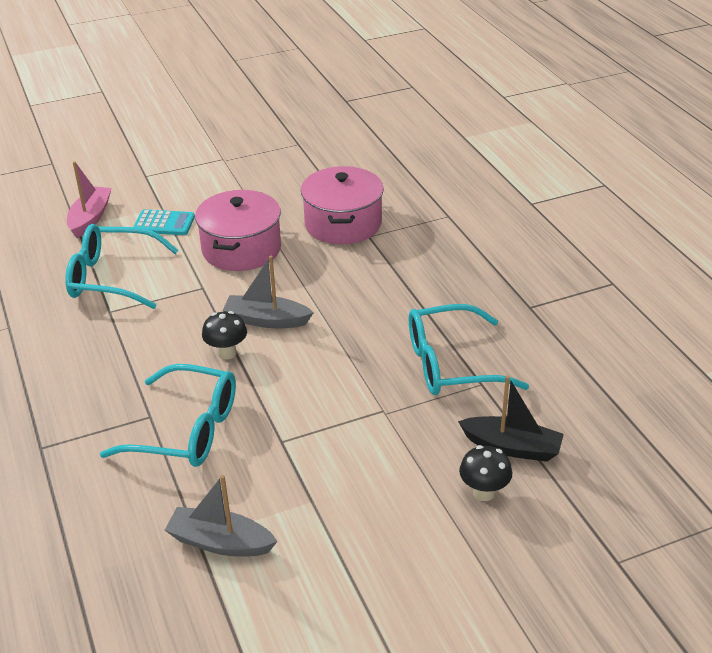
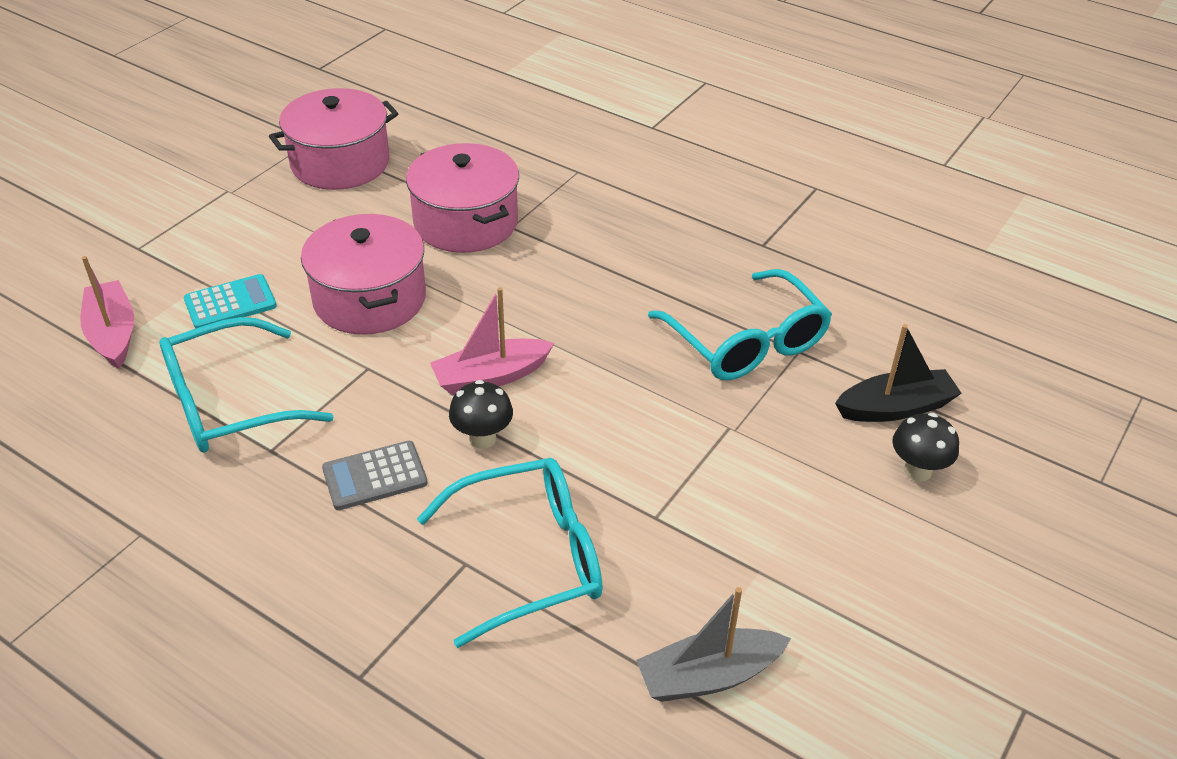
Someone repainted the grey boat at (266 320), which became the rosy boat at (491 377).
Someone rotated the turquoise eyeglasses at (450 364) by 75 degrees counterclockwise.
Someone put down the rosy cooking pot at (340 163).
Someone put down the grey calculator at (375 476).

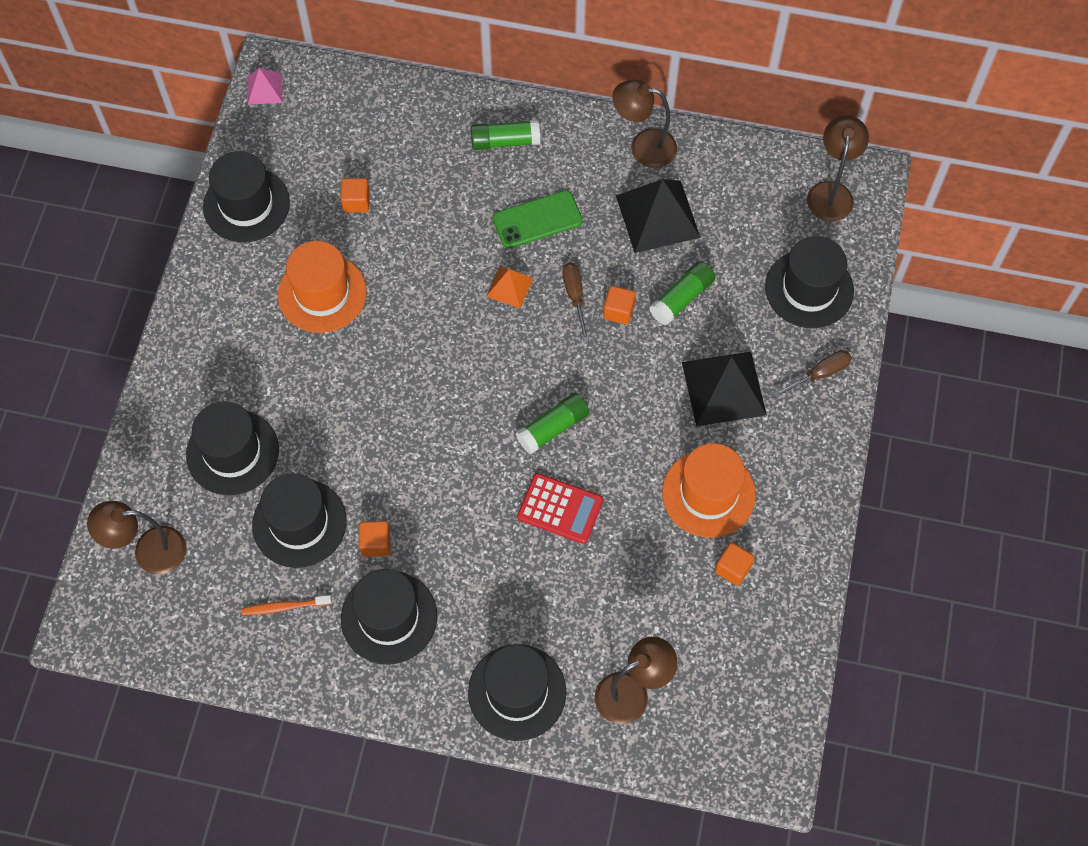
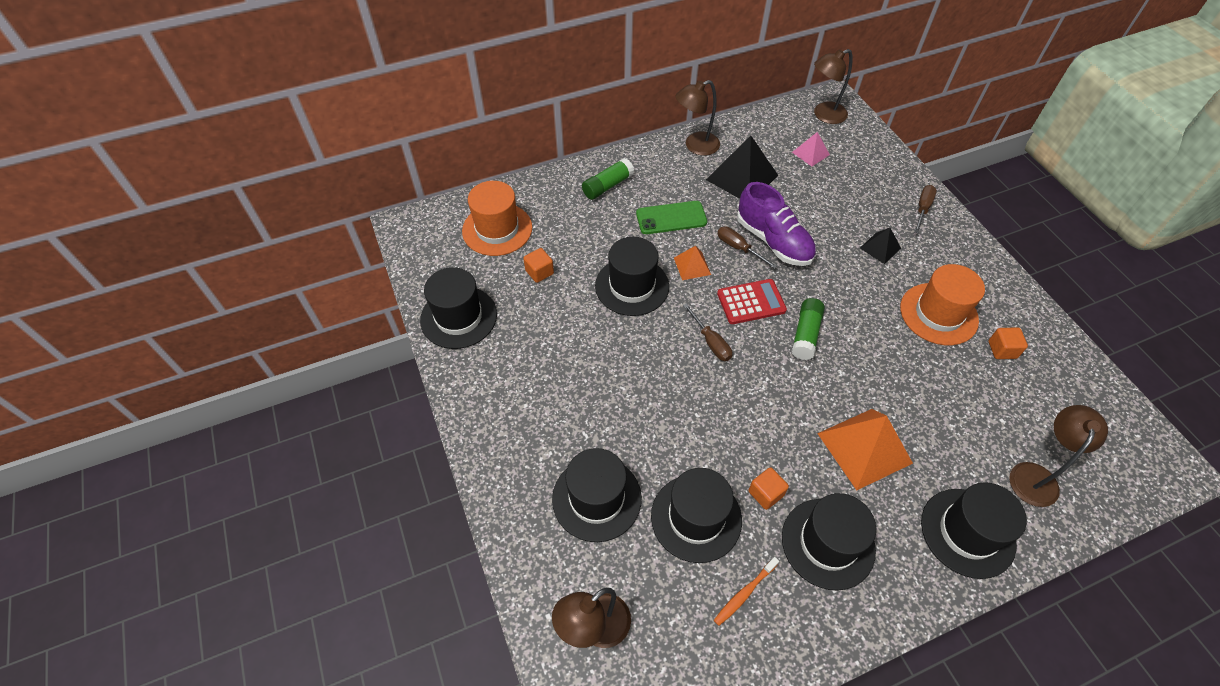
Someone carried the rosy solid pyramid from (264 89) to (810 153).
Someone rotated the brown desk lamp at (831 192) by 90 degrees counterclockwise.
Someone rotated the emerald phone at (537 220) by 45 degrees clockwise.
Someone carried the black top hat from (809 289) to (632 286).
Someone carried the bright orange top hat from (322 293) to (497 229).
Someone took away the emerald glue stick at (681 298).
Someone swapped the bright orange block at (618 311) for the violet shoe at (773 241).
Someone scaled the black solid pyramid at (724 388) by 0.53.
Someone carried the red calculator from (560 509) to (751 302).
Someone put down the brown flat screwdriver at (711 342).
Someone put down the bright orange solid pyramid at (864 448).

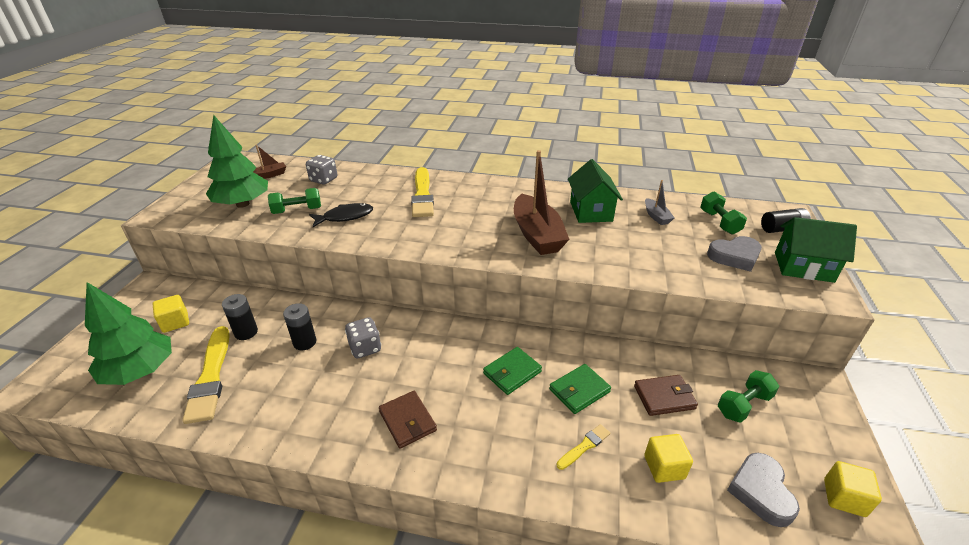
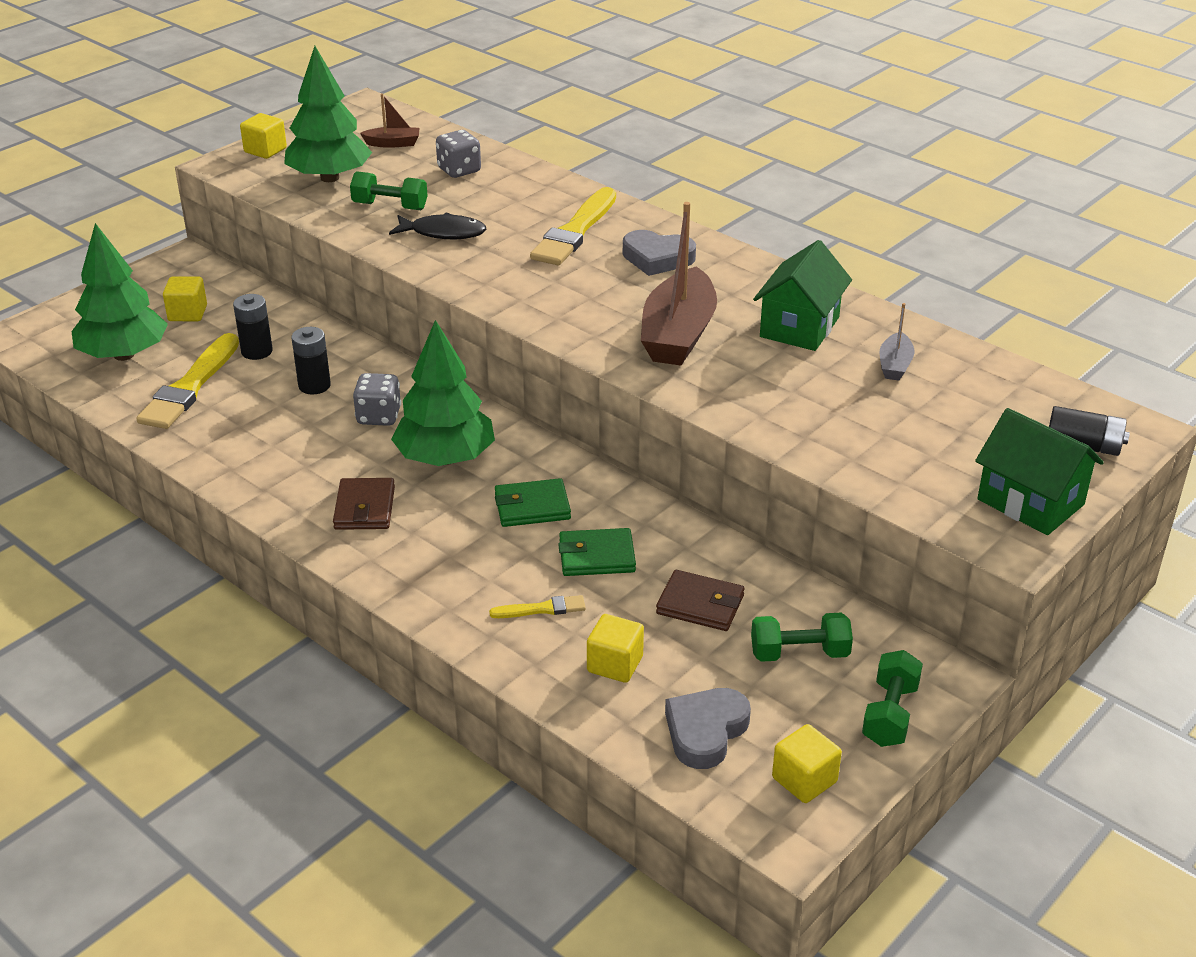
Someone carried the emerald free weight from (719 222) to (890 714).
Someone carried the grey heart from (734 256) to (657 258).
Someone put down the yellow block at (265 150).
Someone put down the emerald fir tree at (445 458).

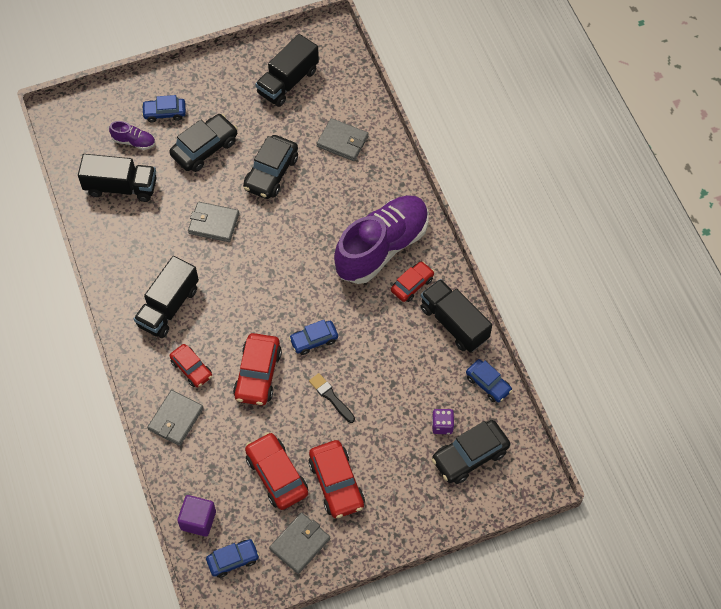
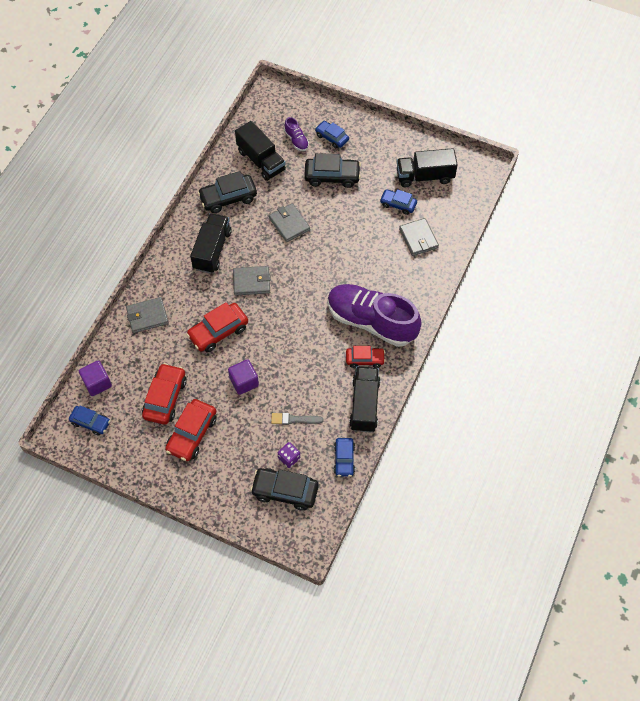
Someone carried the black automobile from (271 173) to (228 198).
Someone rotated the violet shoe at (382 247) by 150 degrees counterclockwise.
Someone rotated the black lorry at (168 307) by 120 degrees clockwise.
Someone carried the cobalt automobile from (314 340) to (398 204).
Someone took away the red automobile at (191 369).
Someone swapped the black brush at (331 397) for the violet block at (244 382).
Someone carried the grey billfold from (300 544) to (251 282).
Someone put down the grey brush at (294 419).

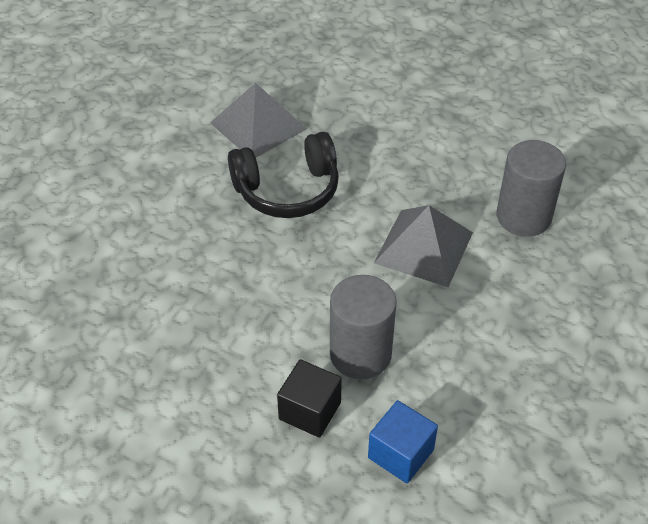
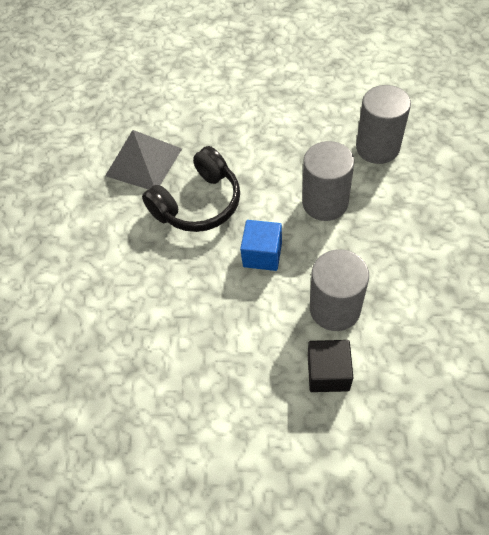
Someone swapped the grey solid pyramid at (423 247) for the grey solid cylinder at (325 203).
Someone carried the cobalt block from (400 454) to (262 254).

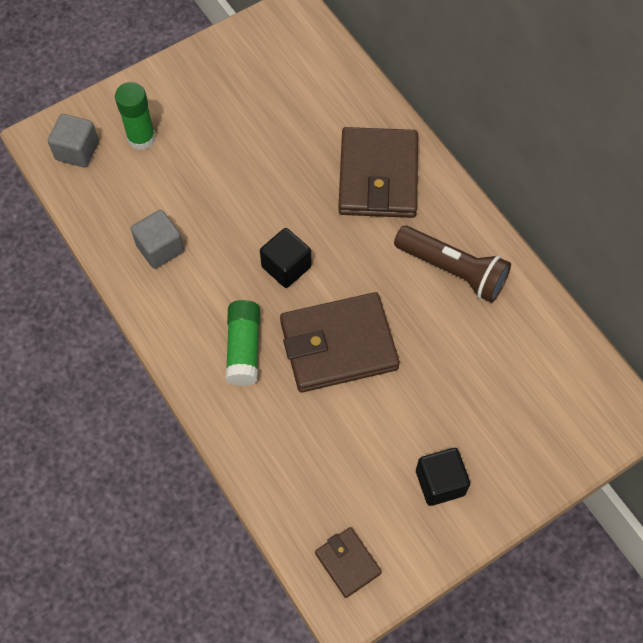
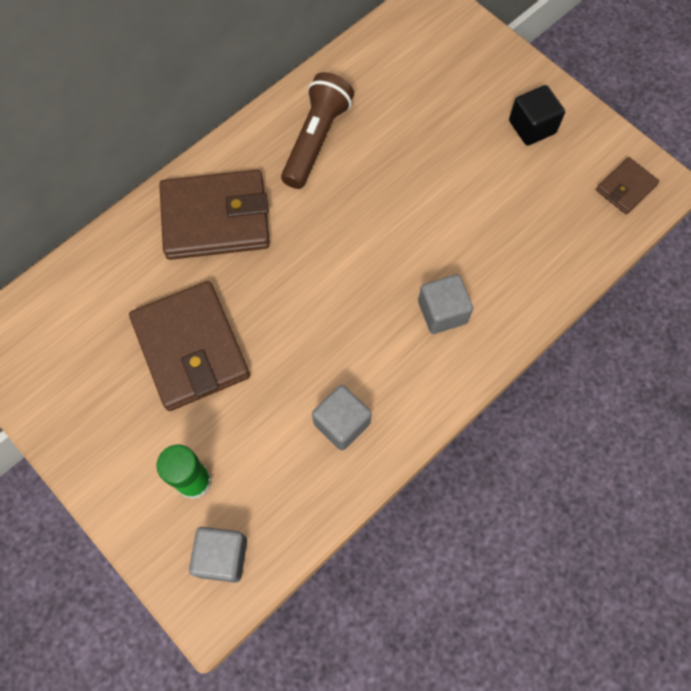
Someone took away the black block at (286 267).
Someone carried the brown billfold from (338 345) to (191 348).
Someone swapped the emerald glue stick at (243 348) for the grey block at (442 312).

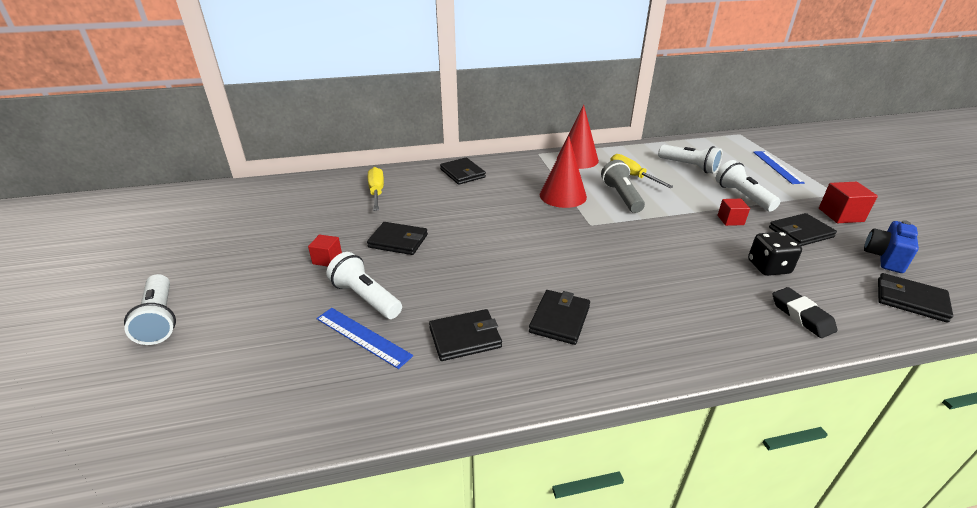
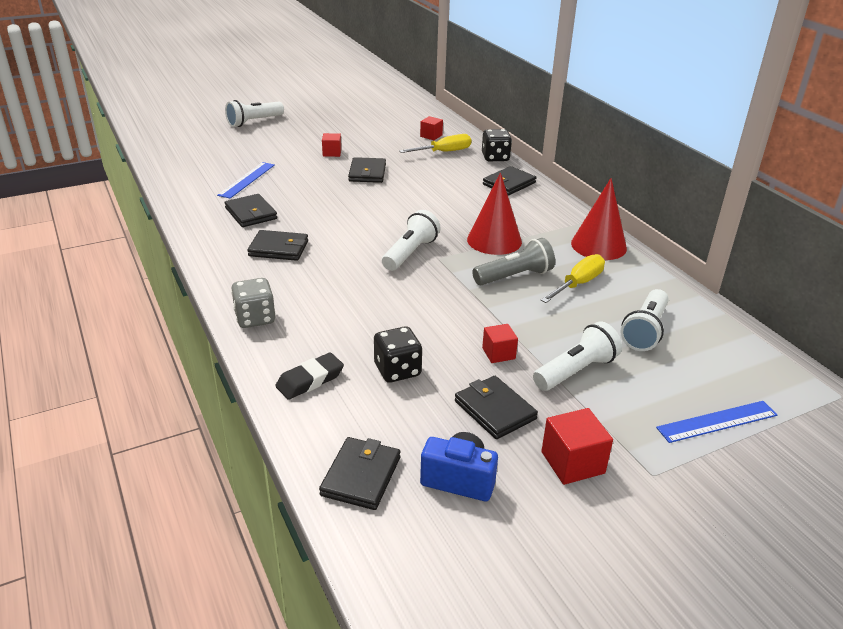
Someone carried the pure white pocket torch from (366 298) to (410 253).
Someone put down the red block at (431 136).
Someone put down the black die at (495 157).
Someone put down the grey die at (255 318).

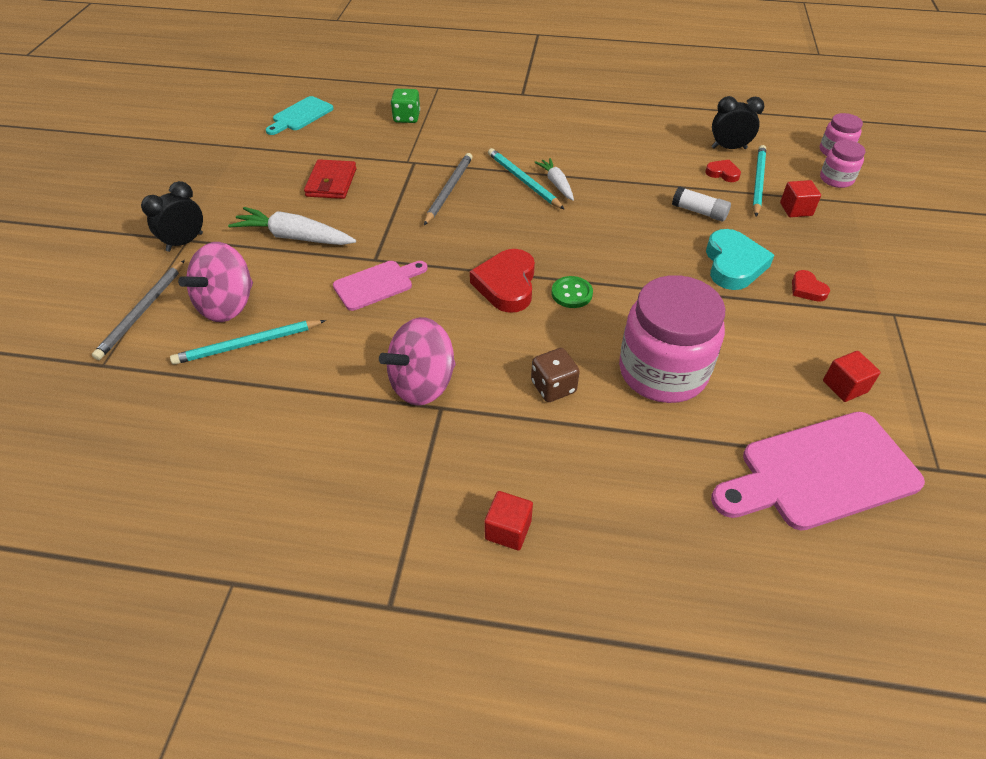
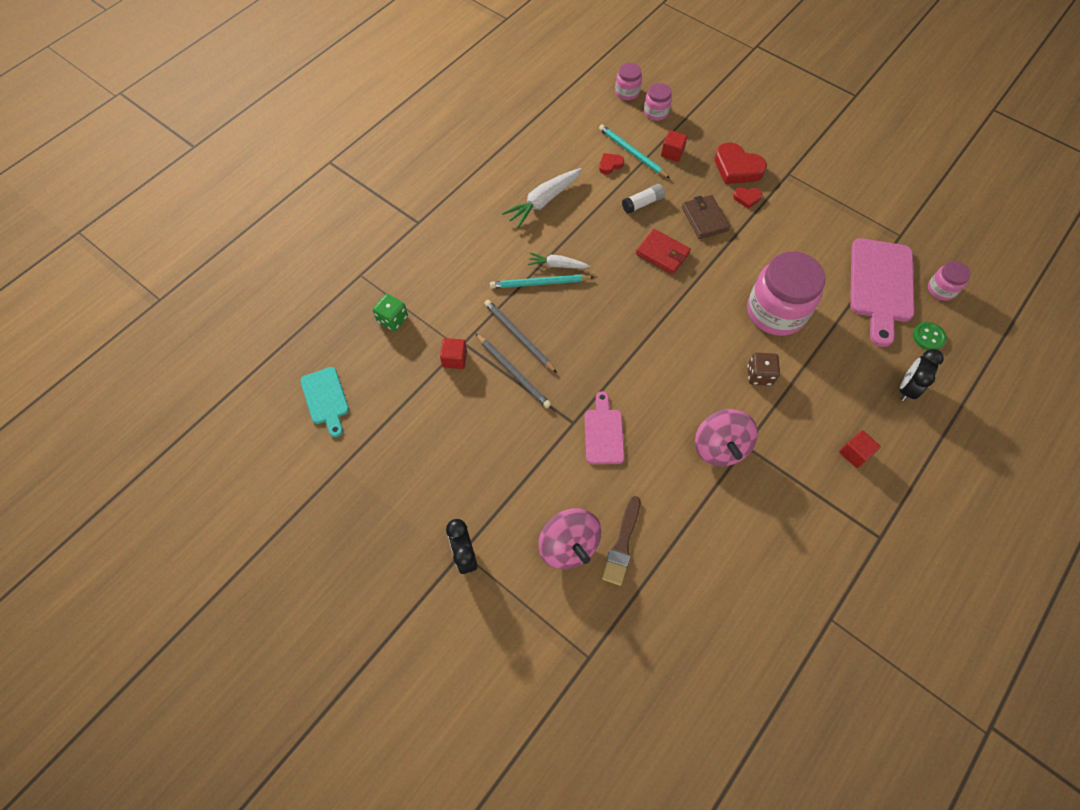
Someone carried the black clock from (729 148) to (907 388).
Someone carried the red billfold from (331 182) to (662 253).
Someone carried the pure white carrot from (294 237) to (543 201).
Someone swapped the turquoise heart at (733 264) for the brown billfold at (704 219).
Someone carried the red heart from (506 285) to (737 168).
Someone carried the grey pencil from (143 311) to (513 372).
Someone carried the emerald button from (571 293) to (928 337).
Someone swapped the turquoise pencil at (248 344) for the brown brush at (622 544).
Someone carried the red block from (844 386) to (454 359).
Someone put down the rosy preserve jar at (941 289).

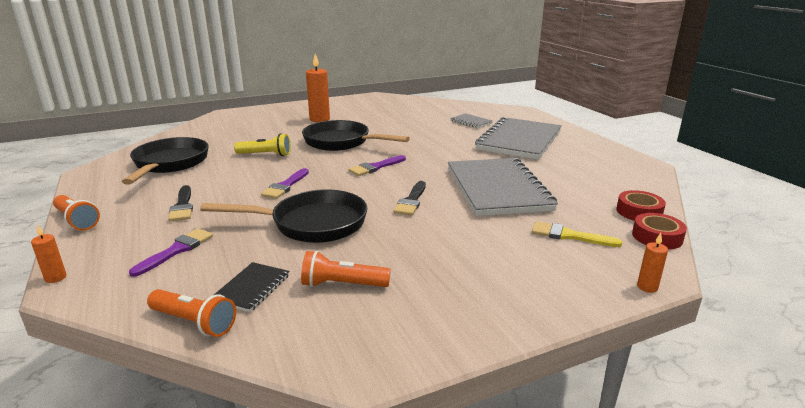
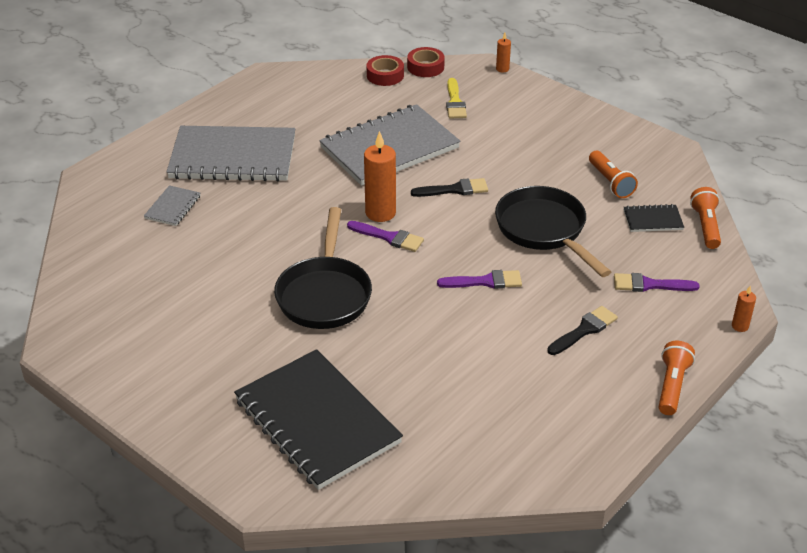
Someone carried the bright orange wax candle from (319 119) to (380 213).
Someone took away the yellow pocket torch at (266 155).
Someone took away the black frying pan at (169 164).
Someone put down the black exercise book at (317 421).

